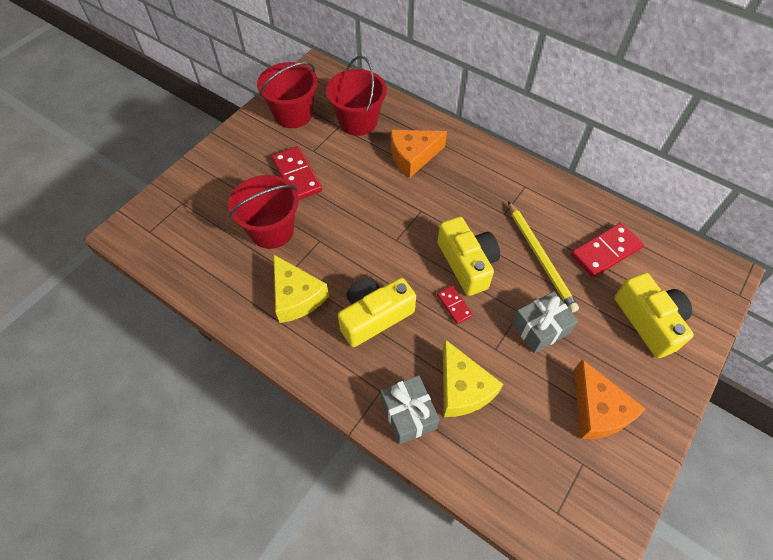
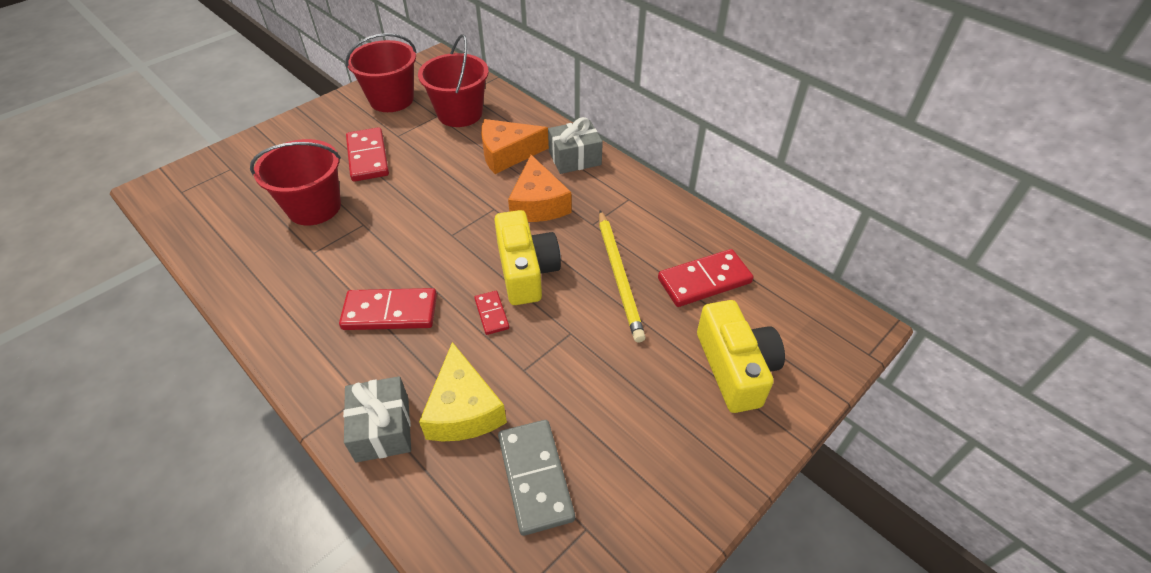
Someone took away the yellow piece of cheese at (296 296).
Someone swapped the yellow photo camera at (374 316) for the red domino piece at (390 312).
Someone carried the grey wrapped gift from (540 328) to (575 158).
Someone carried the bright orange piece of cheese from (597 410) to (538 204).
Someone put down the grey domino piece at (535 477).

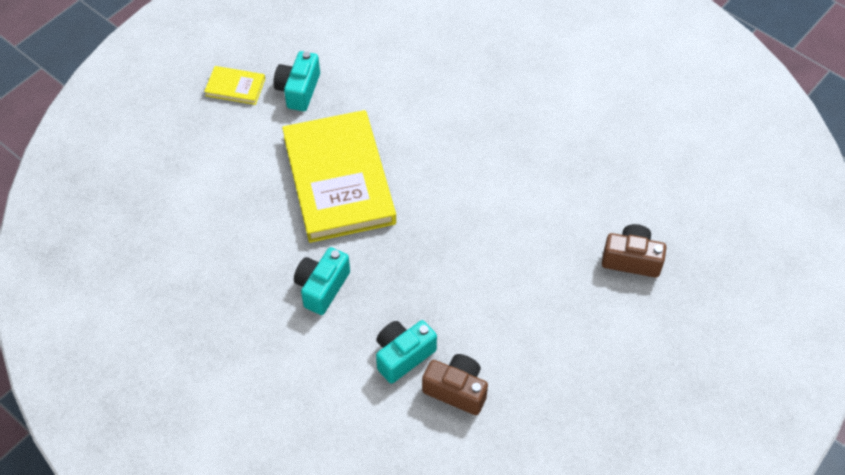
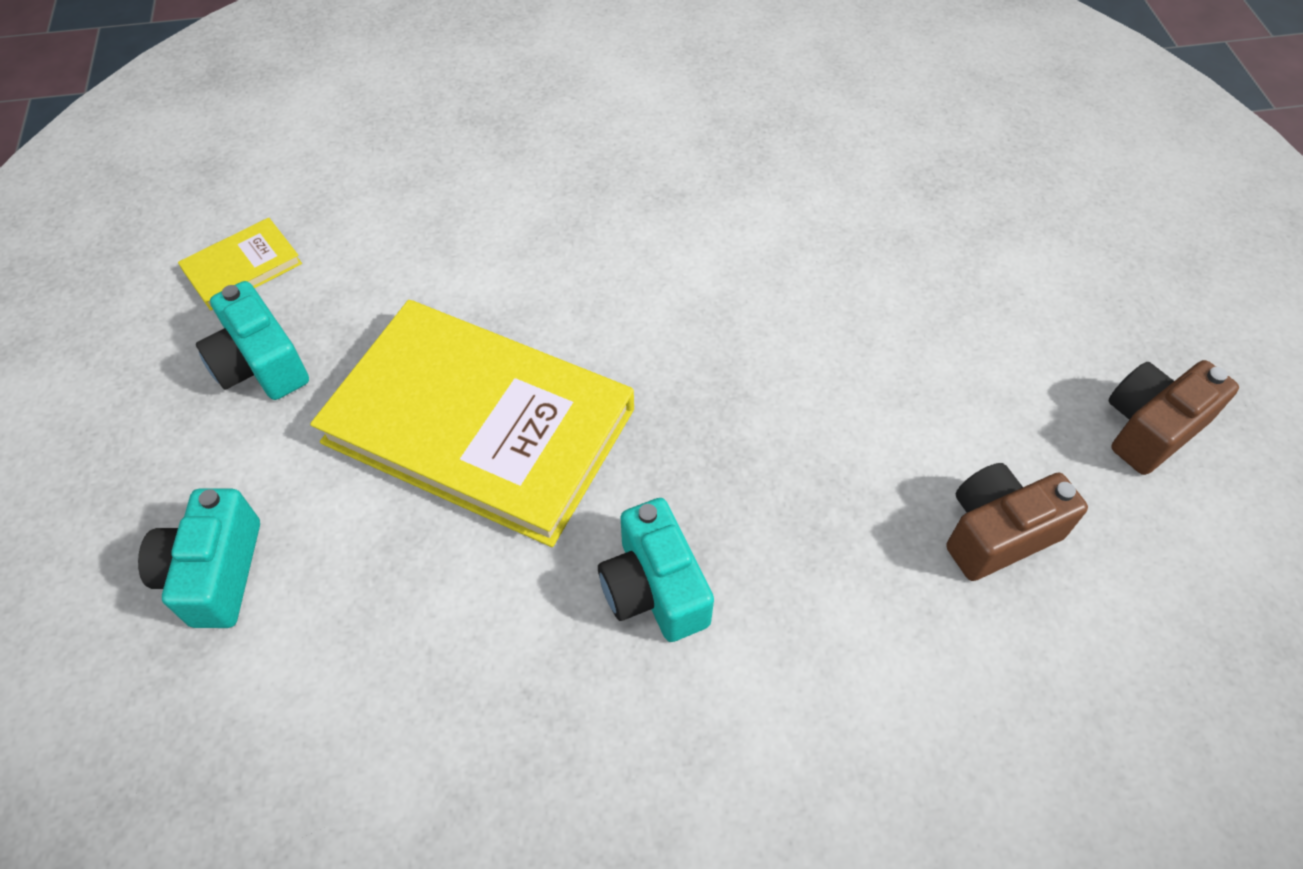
Someone carried the yellow hardcover from (235 87) to (242 267).
Someone carried the brown photo camera from (631 259) to (1150 428).
Someone carried the turquoise photo camera from (403 355) to (215 573).

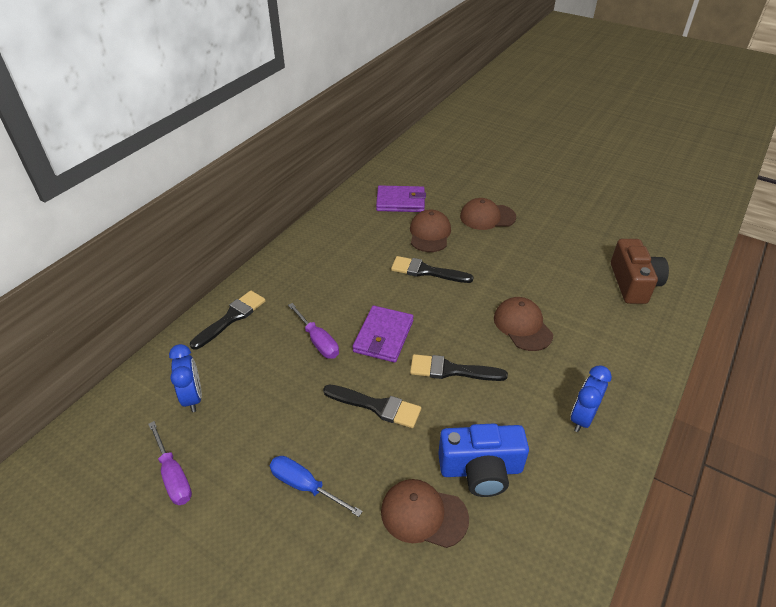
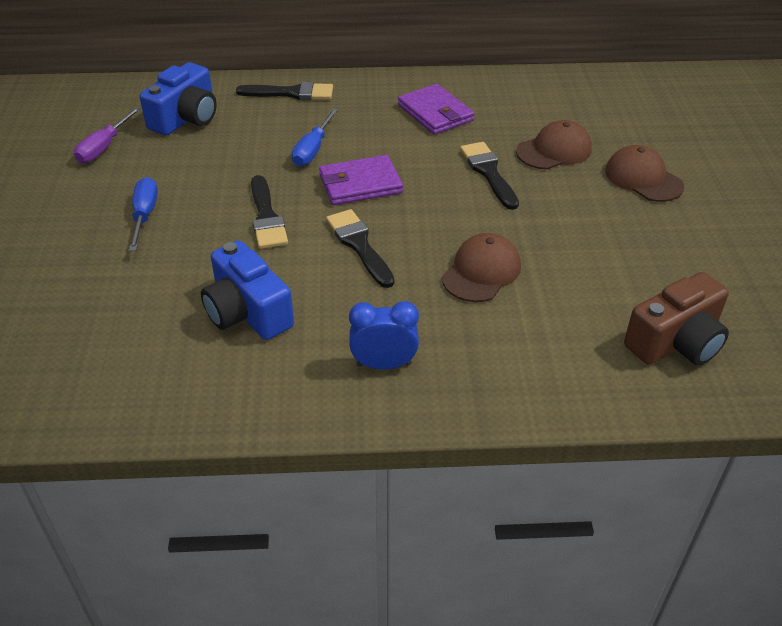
Someone carried the violet billfold from (400 201) to (435 113).
Someone repainted the violet flat screwdriver at (318 341), which became the cobalt flat screwdriver at (313 150).
Someone swapped the cobalt clock at (193 397) for the cobalt photo camera at (186 118).
Someone took away the brown baseball cap at (423 514).

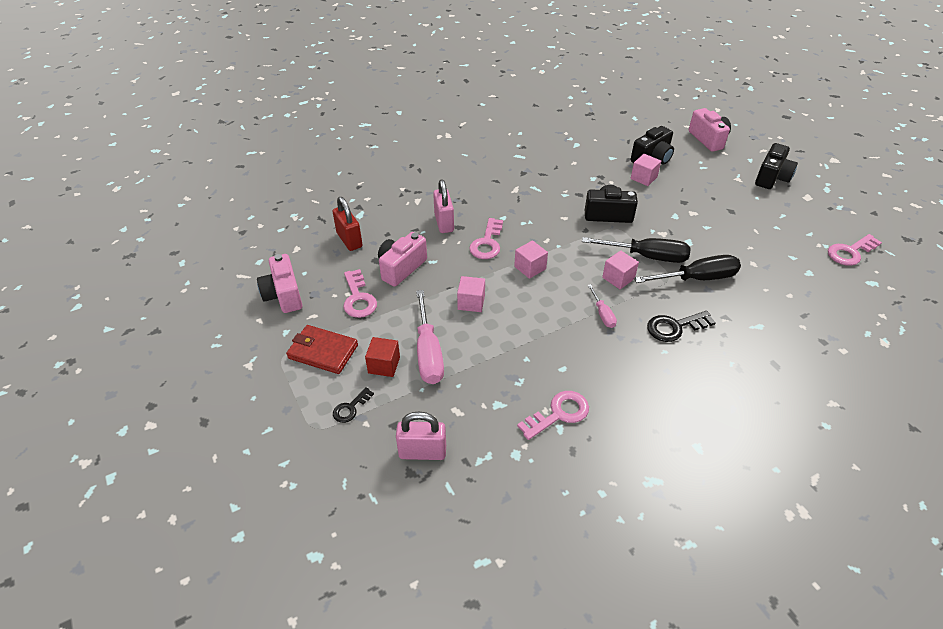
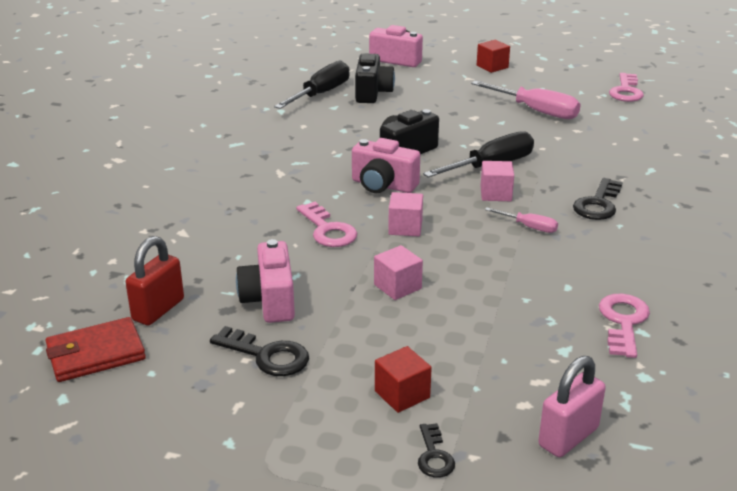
Someone swapped the black photo camera at (771 178) for the red block at (492 66).
Someone took away the rosy block at (643 178).
Someone took away the rosy lock at (444 223).
Someone rotated the red lock at (349 240) by 75 degrees counterclockwise.
Someone carried the rosy photo camera from (284 295) to (383 185).
Someone carried the black flat screwdriver from (698 278) to (321 93).
Someone repainted the rosy latchkey at (358 298), which became the black latchkey at (267 355).
Someone carried the rosy flat screwdriver from (428 353) to (537 111).
Someone carried the red billfold from (323 352) to (96 354).

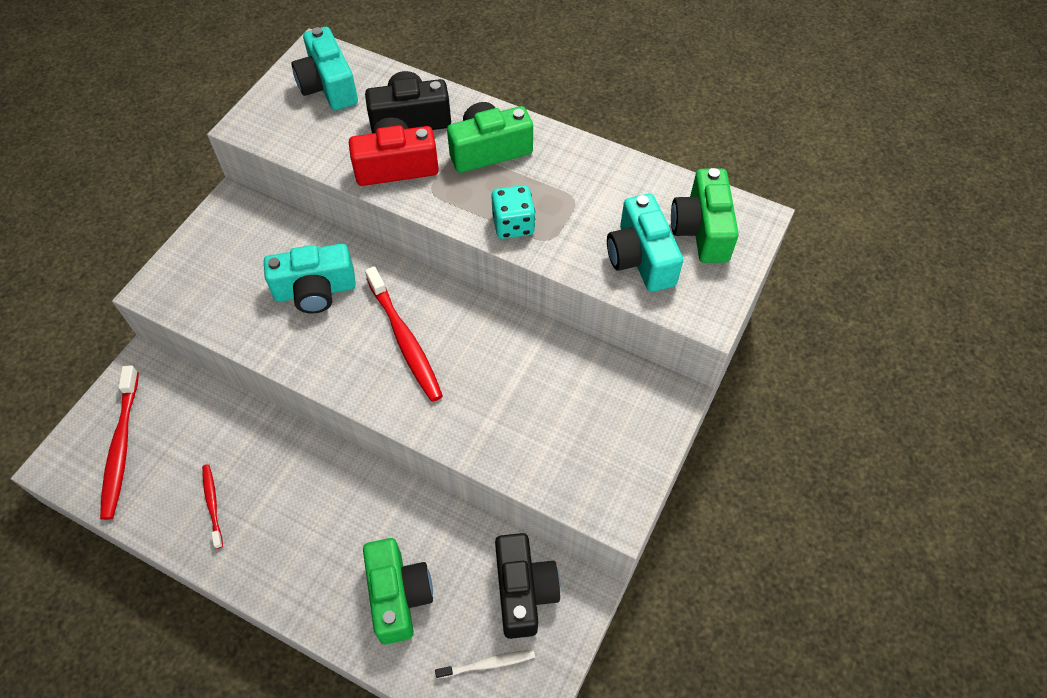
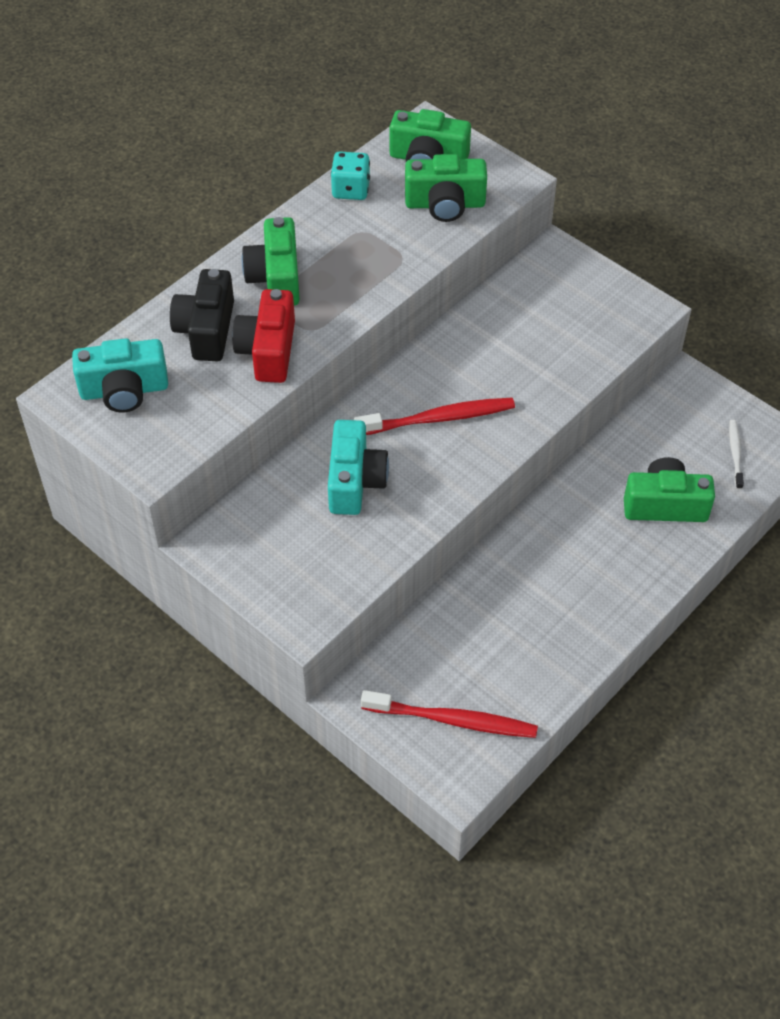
Someone carried the turquoise die from (513 225) to (351 189).
Someone repainted the turquoise photo camera at (640 258), which became the emerald photo camera at (445 204).
Someone took away the red toothbrush at (212 504).
Someone took away the black photo camera at (523 591).

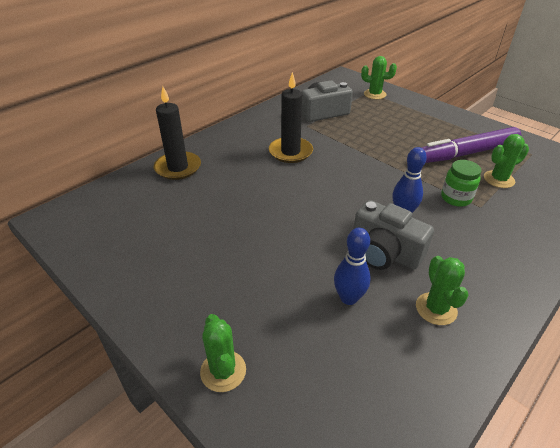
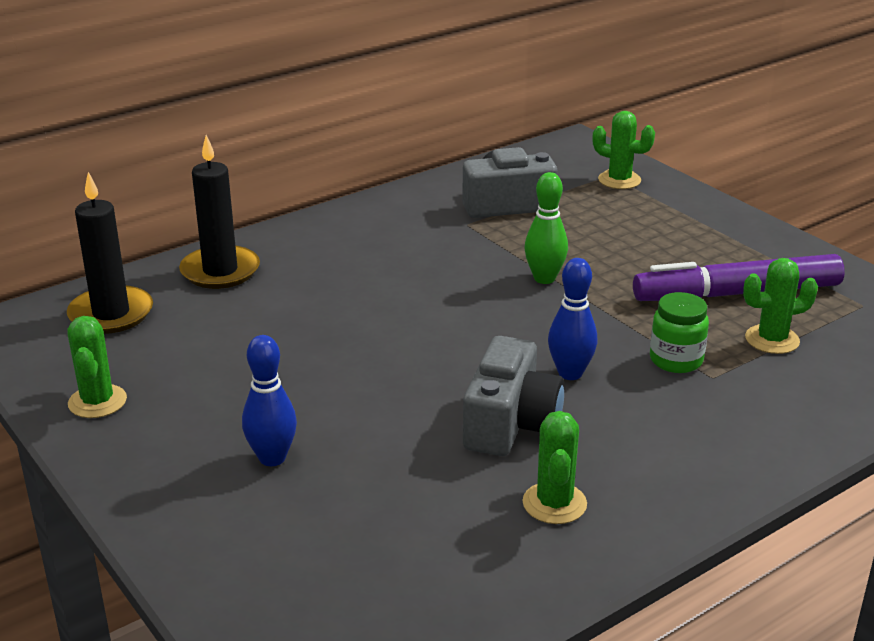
Someone carried the black wax candle from (290 152) to (111 314).
Someone rotated the grey photo camera at (384 252) by 120 degrees counterclockwise.
Someone carried the cobalt tenpin from (348 298) to (272 458).
Someone carried the emerald prickly plant from (223 371) to (97 402).
Someone put down the emerald tenpin at (544 278).

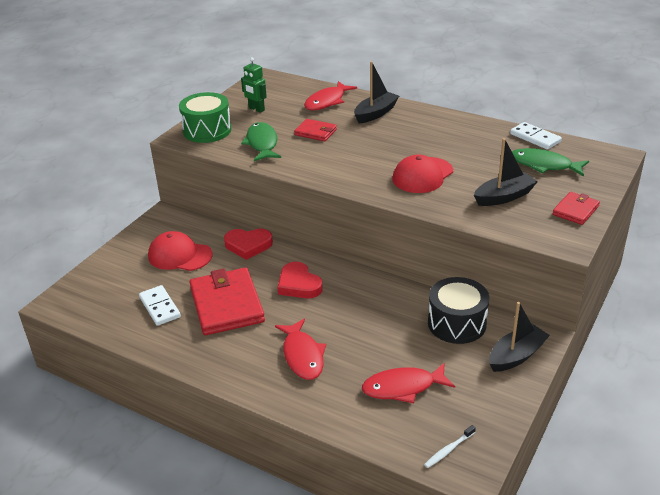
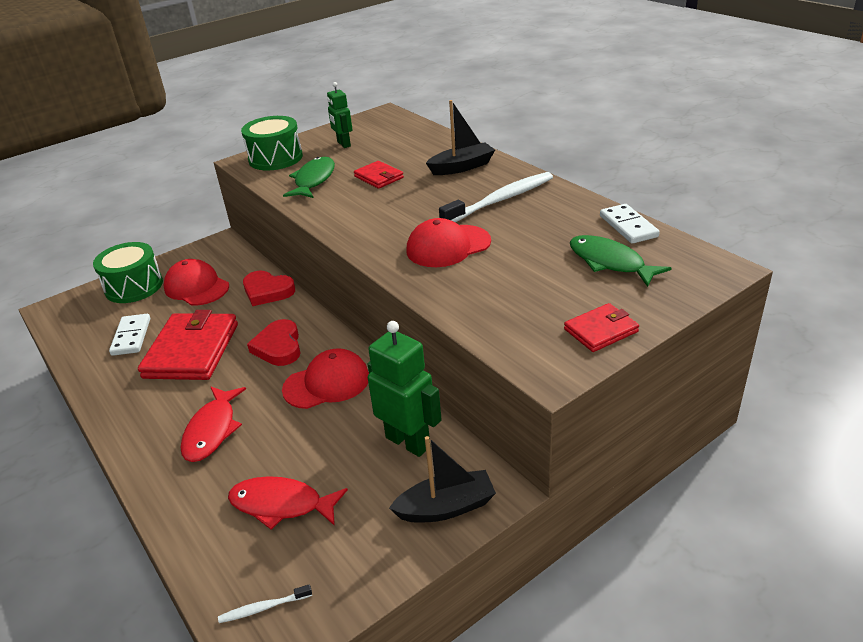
Someone took away the red toy fish at (327 101).
Someone took away the black boat at (504 197).
Someone swapped the black snare drum at (457 323) for the emerald toy robot at (408 442).
Someone put down the pure white toothbrush at (500 200).
Someone put down the emerald snare drum at (134 286).
Someone put down the red baseball cap at (327 383).

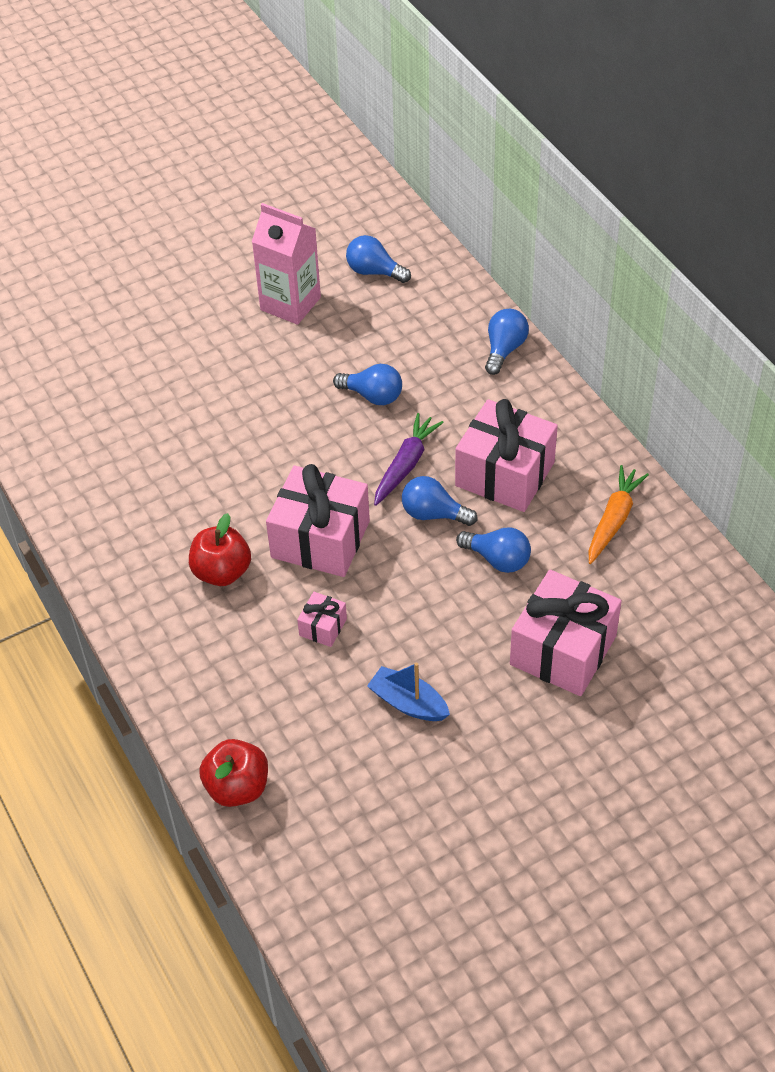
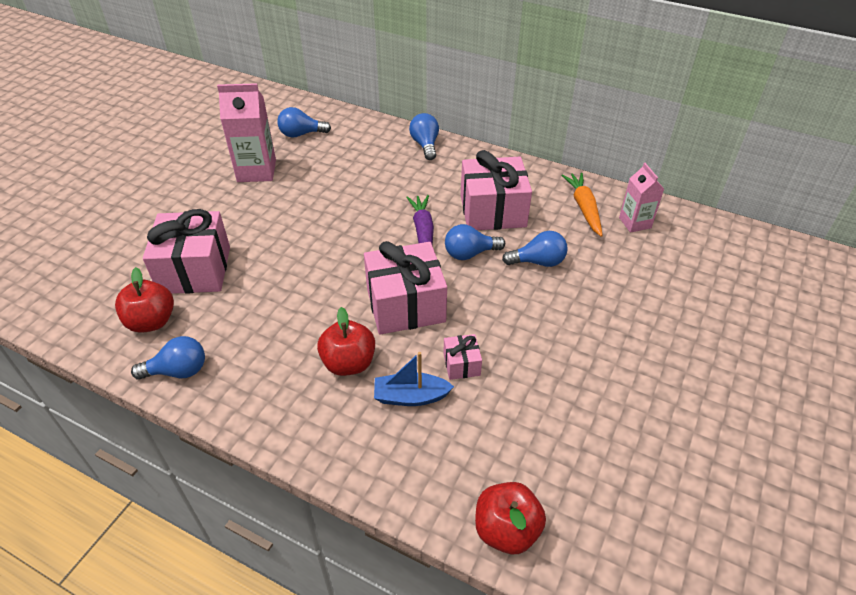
Someone carried the cobalt lightbulb from (373 396) to (178 371).
Someone carried the rosy wrapped gift from (563 650) to (195 270).
Someone carried the cobalt boat from (408 703) to (410 397).
Someone put down the rosy carton at (635 223).
Someone put down the red apple at (152 322).

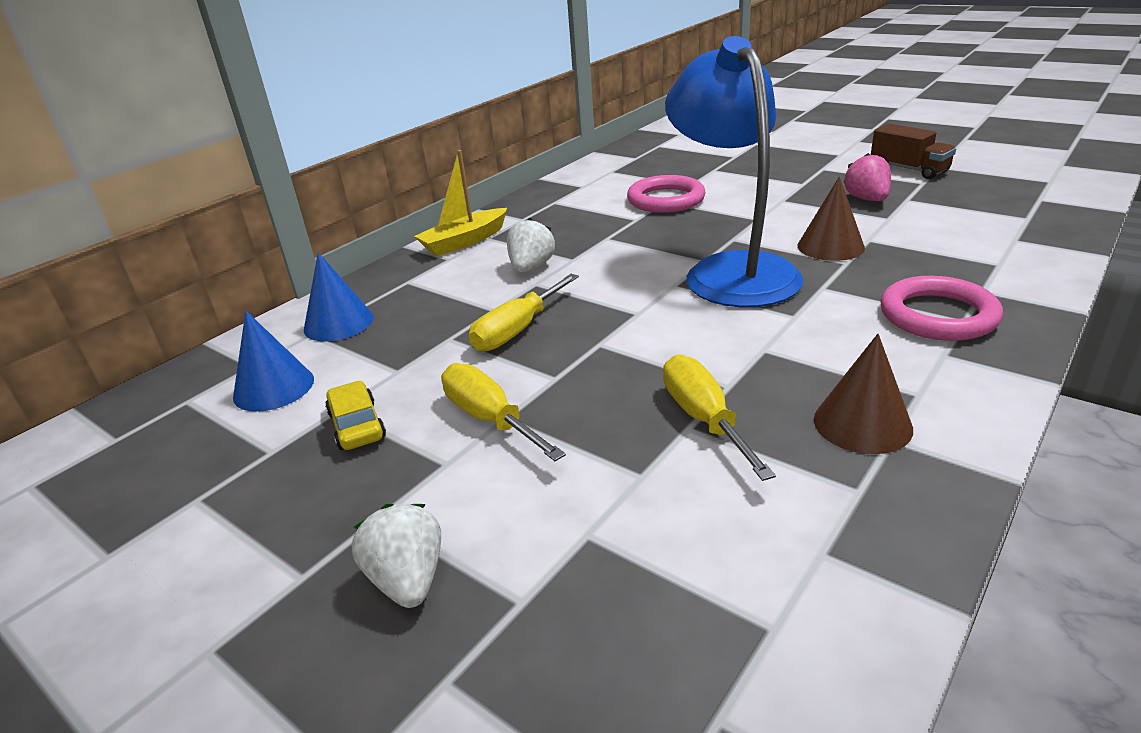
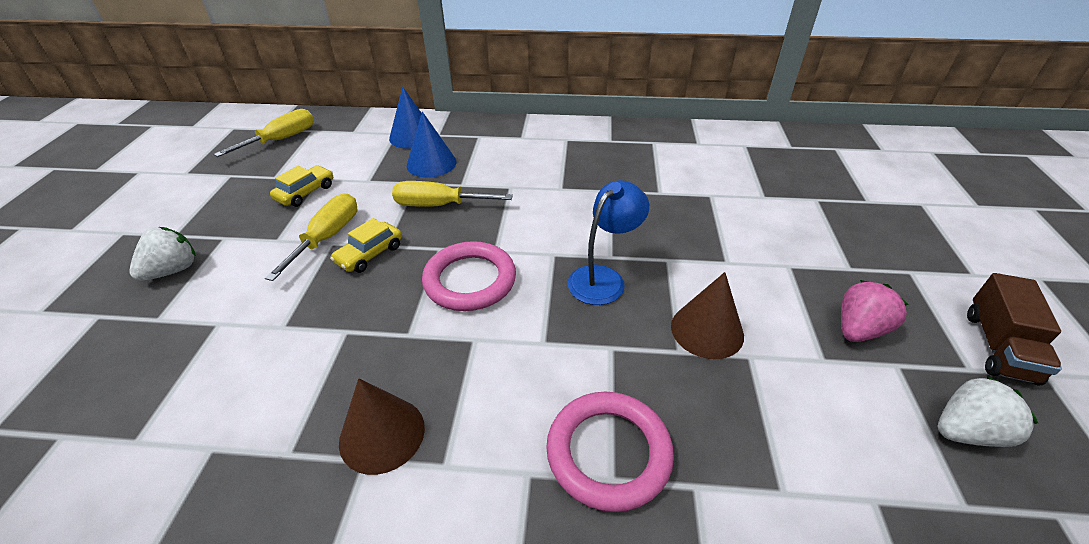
Someone scaled the cobalt desk lamp at (731 270) by 0.52.
Someone took away the yellow boat at (464 241).
Someone carried the rosy hoop from (666 200) to (470 280).
Someone carried the pure white toy strawberry from (531 267) to (967 431).
Someone carried the cobalt cone from (274 387) to (431 163).
Someone carried the yellow flat screwdriver from (704 419) to (281 140).
Someone put down the yellow automobile at (370 254).

